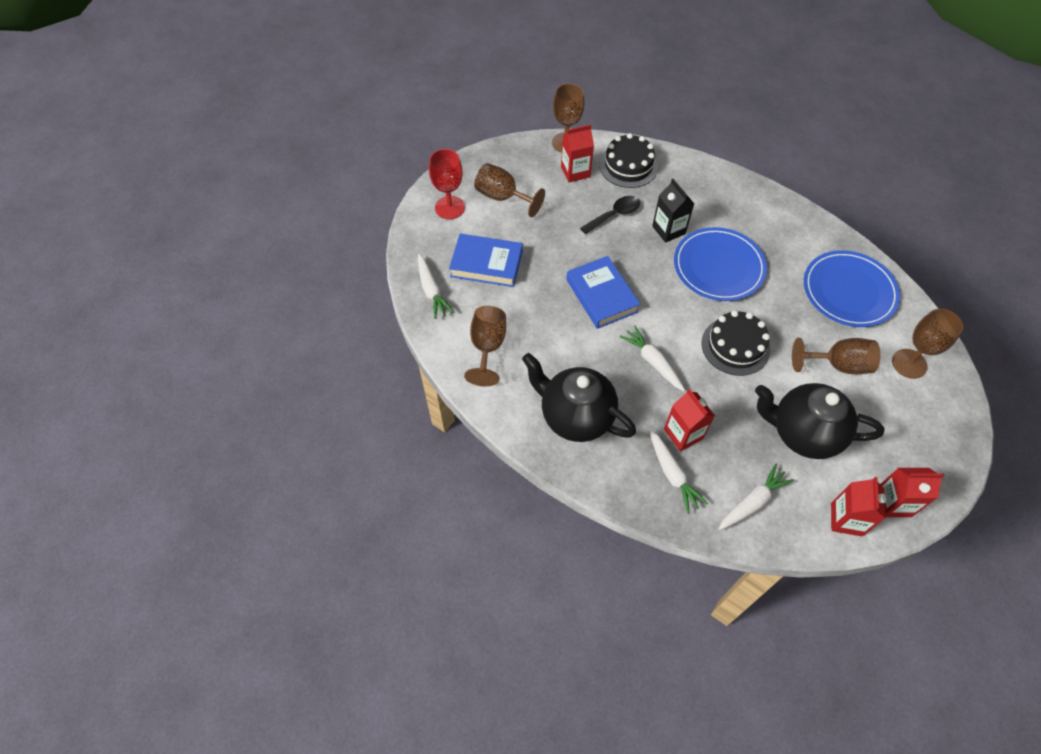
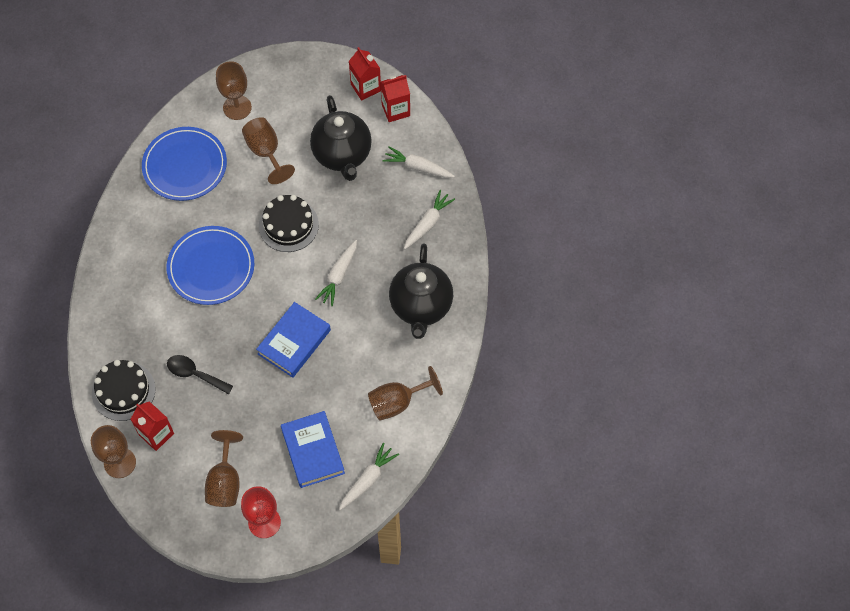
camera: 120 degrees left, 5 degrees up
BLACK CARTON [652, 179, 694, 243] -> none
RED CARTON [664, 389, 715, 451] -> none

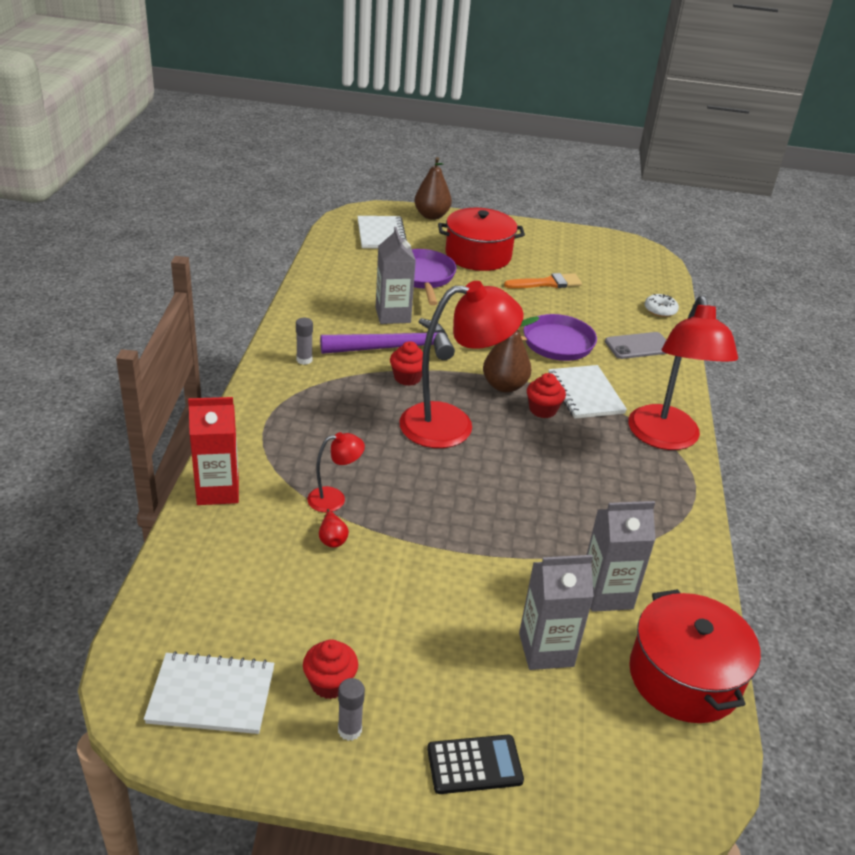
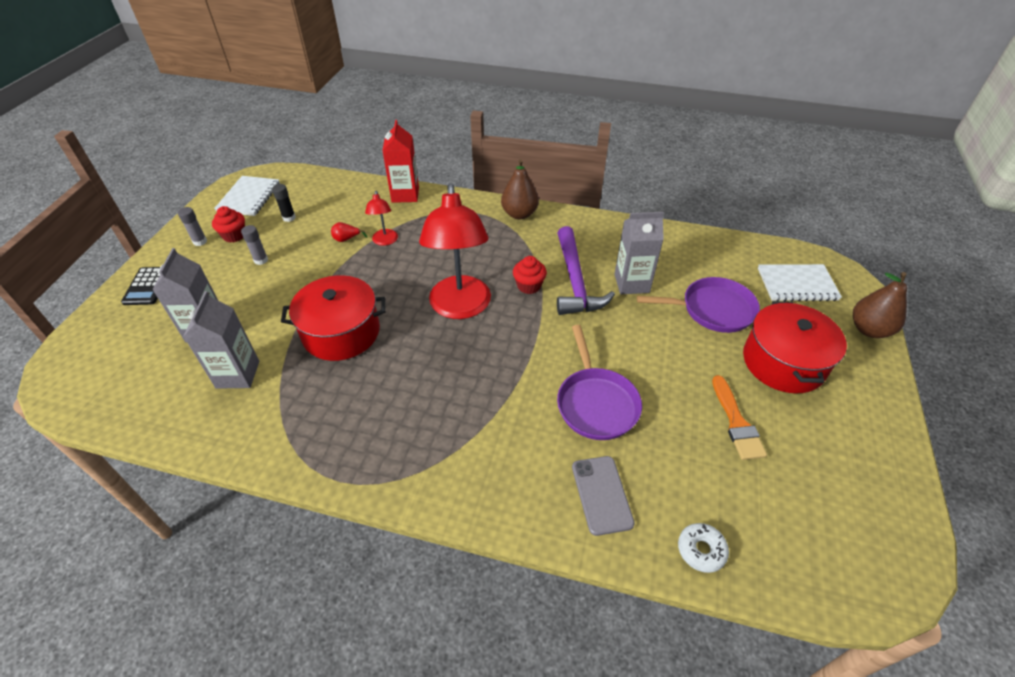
camera: 100 degrees right, 10 degrees up
RED LAMP [628, 295, 738, 450] -> none
BROWN PEAR [483, 316, 539, 393] -> BROWN PEAR [501, 159, 539, 219], move
GREY GLUE STICK [296, 317, 313, 365] -> GREY GLUE STICK [241, 225, 268, 265], move
WHITE NOTEBOOK [548, 365, 627, 419] -> none
RED CUPCAKE [527, 373, 566, 418] -> none
RED POT [629, 589, 761, 723] -> RED POT [281, 275, 386, 361], move
none -> BLACK GLUE STICK [272, 184, 296, 222]

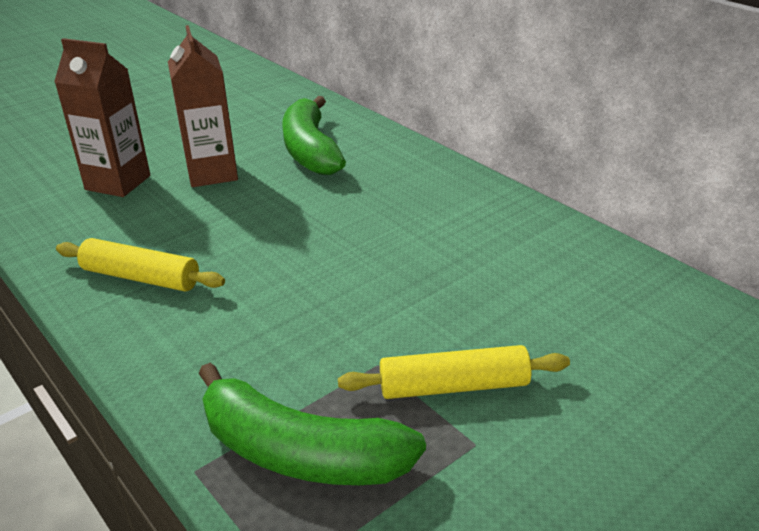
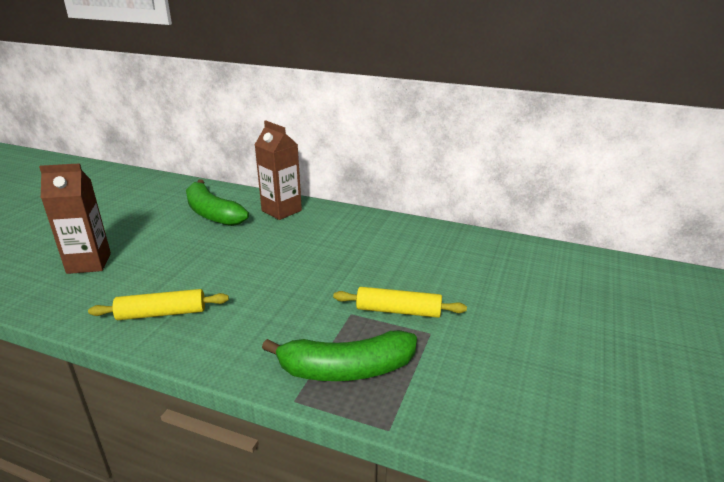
camera: 30 degrees left, 5 degrees down
BROWN CARTON [168, 25, 238, 187] -> BROWN CARTON [255, 120, 302, 220], move
YELLOW ROLLING PIN [338, 345, 570, 399] -> YELLOW ROLLING PIN [333, 287, 467, 318], 45 degrees clockwise

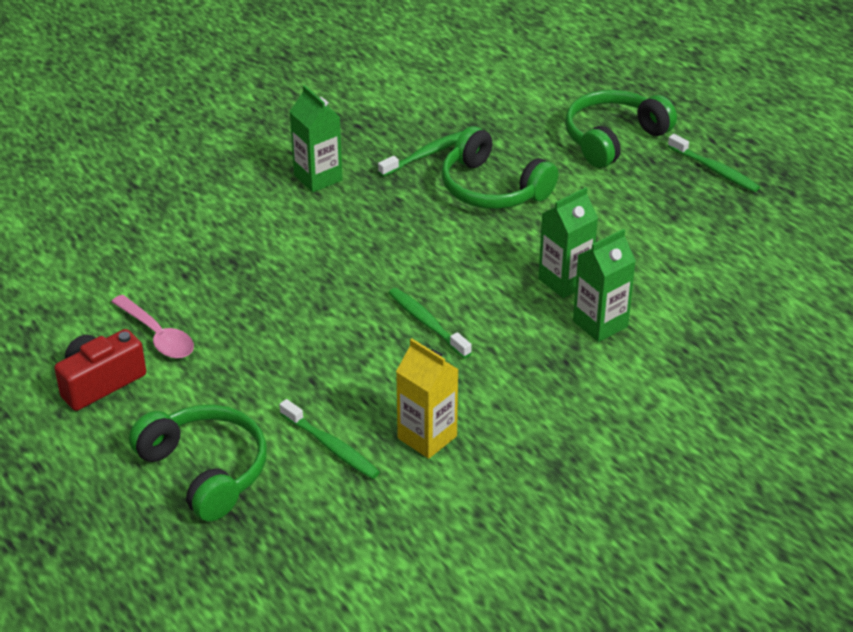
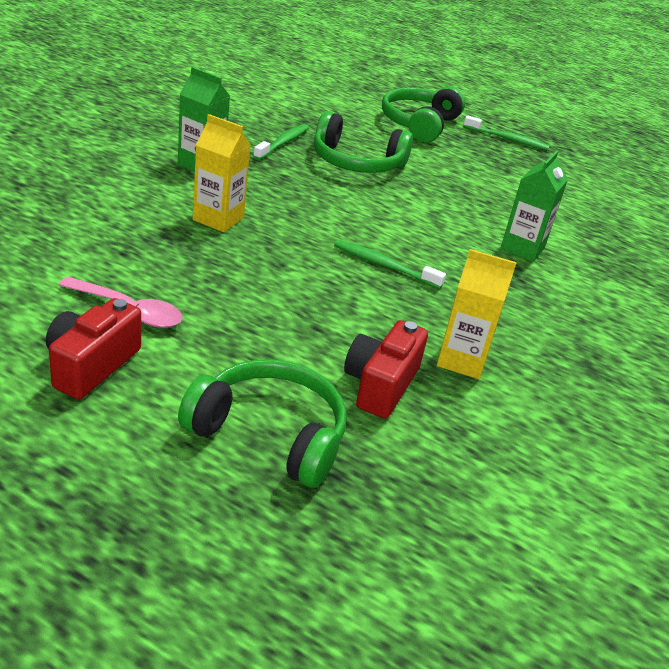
camera: 30 degrees left, 5 degrees down
GREEN CARTON [538, 187, 598, 298] -> none
GREEN TOOTHBRUSH [279, 399, 380, 479] -> RED CAMERA [344, 320, 428, 418]
none -> YELLOW CARTON [193, 114, 251, 232]

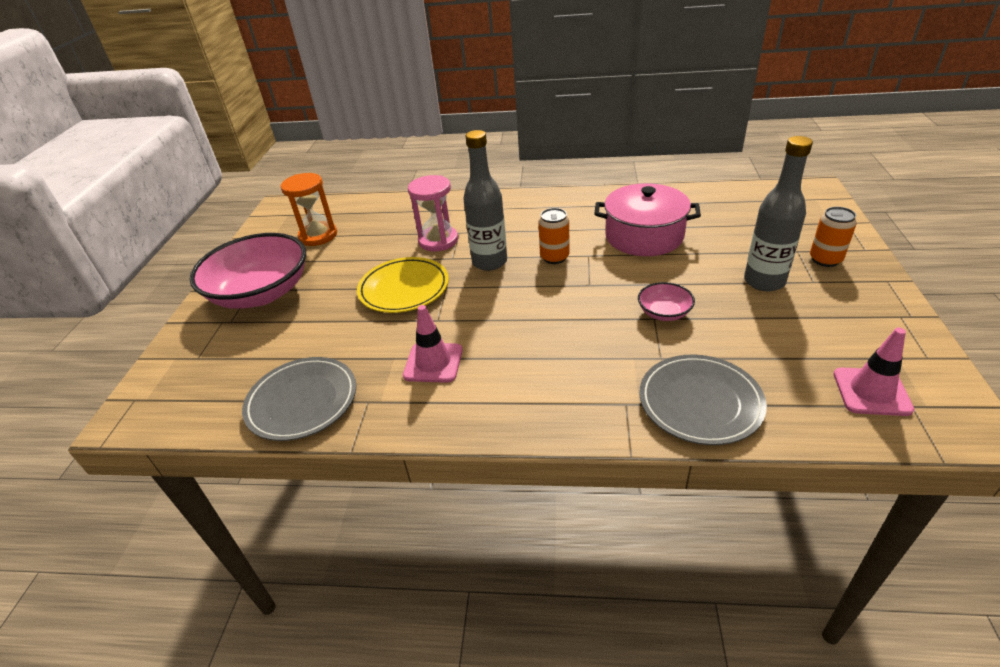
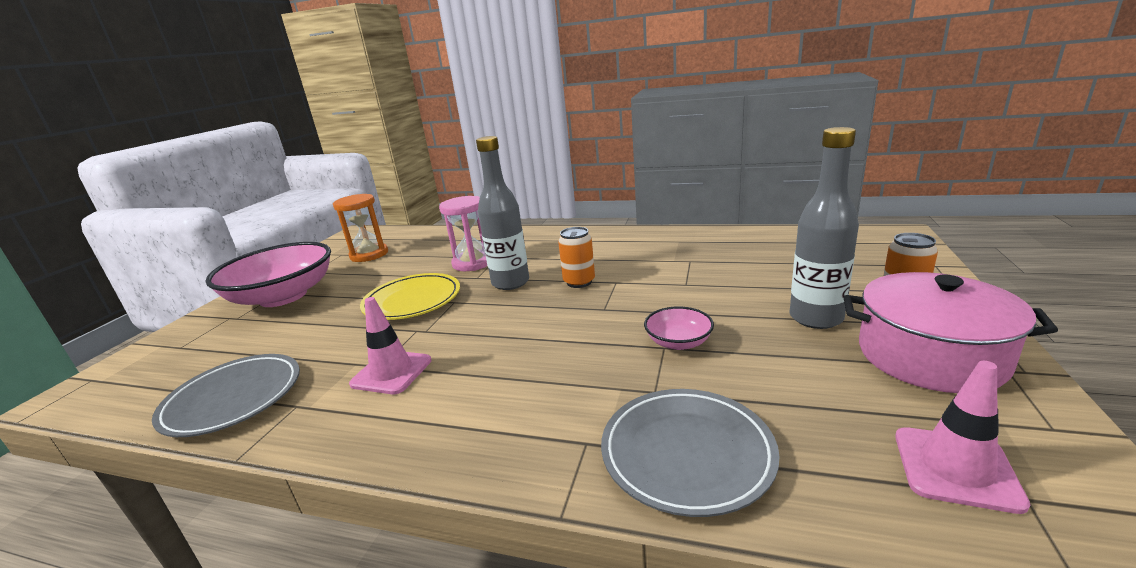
camera: 10 degrees right, 15 degrees down
PINK POT [594, 183, 701, 256] -> PINK POT [844, 272, 1058, 393], move

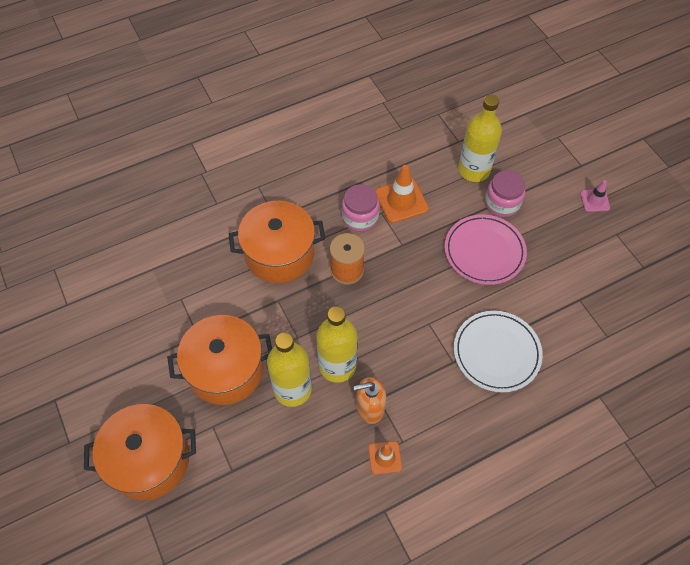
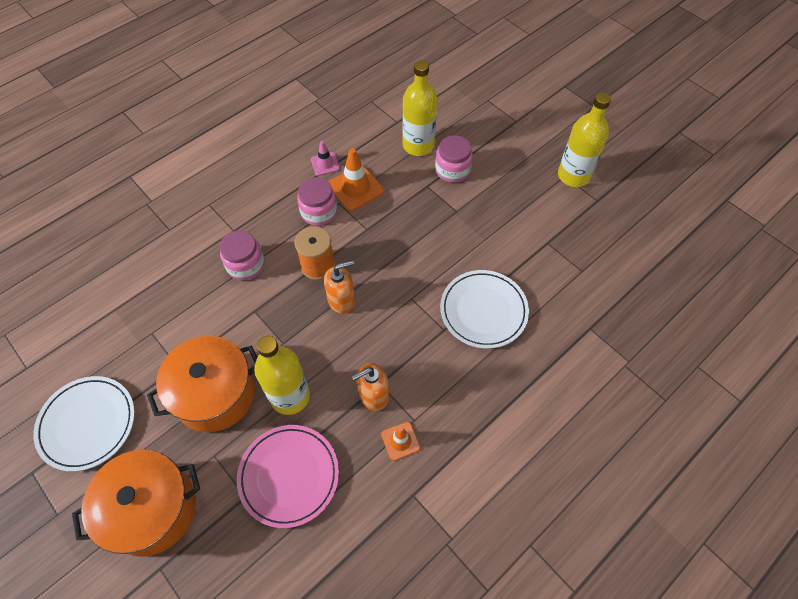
camera: 15 degrees left, 0 degrees up
PINK TRAFFIC CONE [580, 180, 610, 212] -> PINK TRAFFIC CONE [311, 141, 340, 176], move
ORANGE POT [229, 201, 325, 283] -> PINK JAR [220, 230, 264, 280]
PINK PLATE [444, 214, 527, 285] -> PINK PLATE [237, 425, 339, 528], move
YELLOW BOTTLE [316, 306, 357, 383] -> YELLOW BOTTLE [558, 92, 611, 187], move
none -> ORANGE SOAP DISPENSER [324, 260, 355, 314]
none -> WHITE PLATE [33, 376, 135, 471]

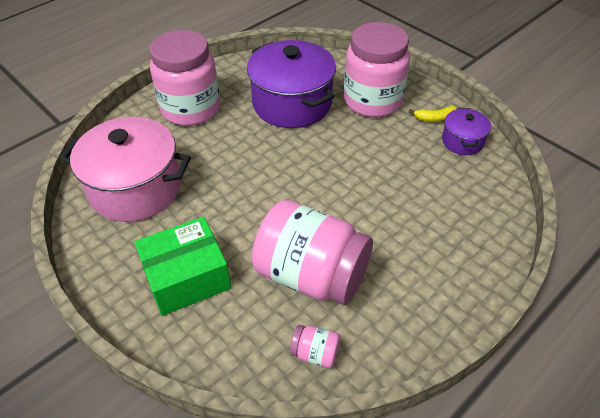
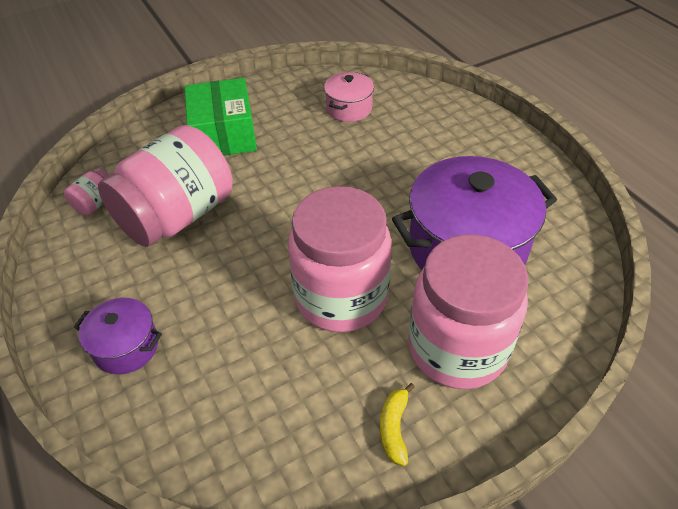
camera: 105 degrees right, 0 degrees up
PINK JAR [150, 30, 220, 126] -> PINK JAR [288, 186, 392, 332], move
PURPLE POT [442, 108, 491, 155] -> PURPLE POT [74, 298, 162, 374], move
PINK POT [60, 117, 191, 222] -> PINK POT [324, 72, 374, 122], x0.49

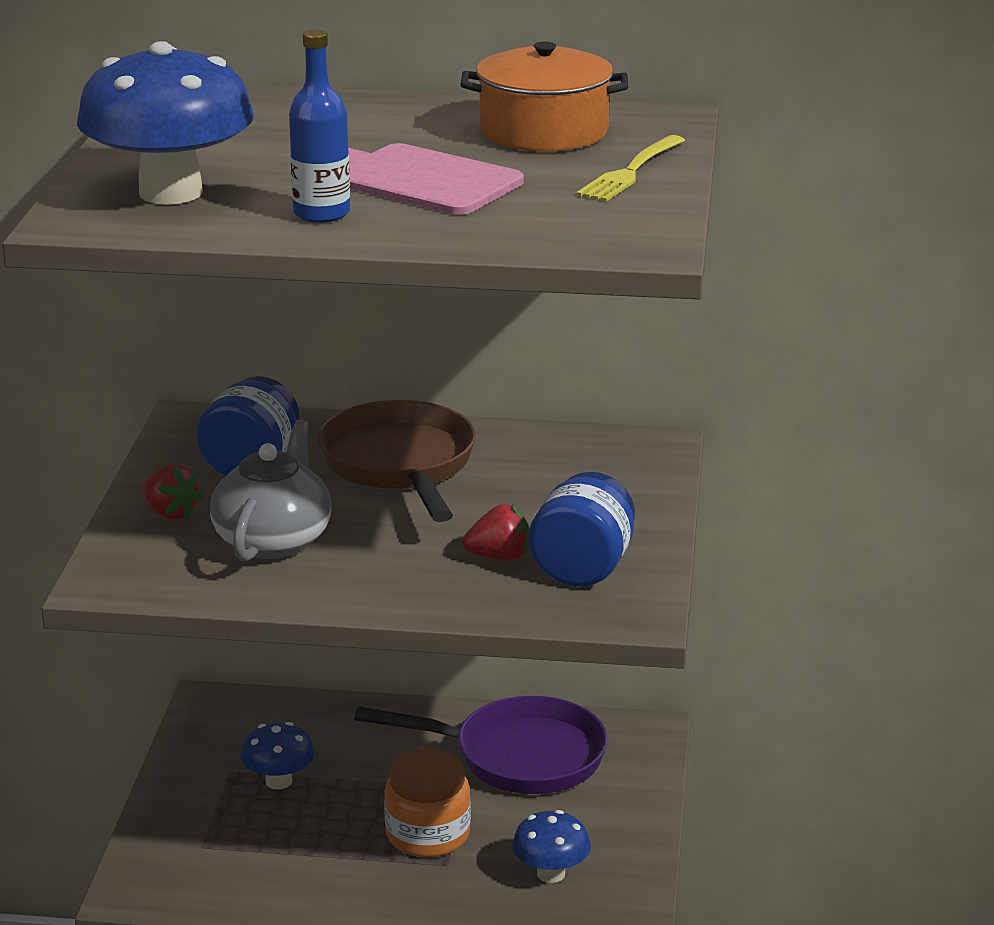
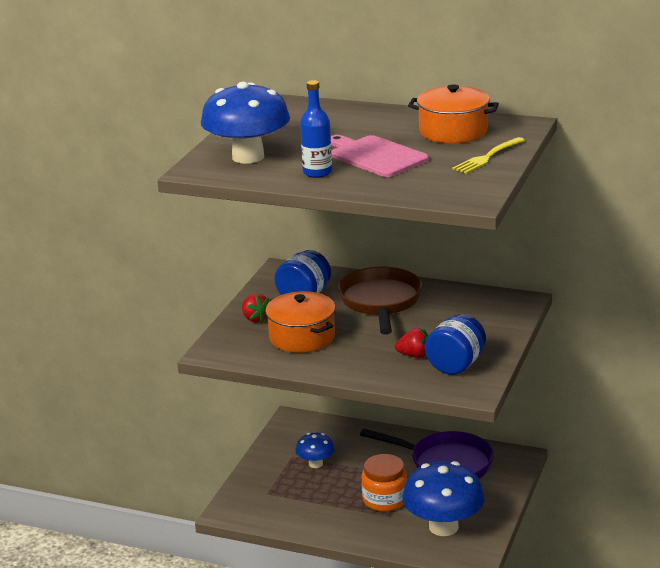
camera: 15 degrees right, 0 degrees up
GREY TEAPOT [210, 420, 331, 561] -> ORANGE POT [265, 291, 336, 353]
BLUE MUSHROOM [512, 810, 591, 883] -> BLUE MUSHROOM [402, 461, 485, 536], x1.94

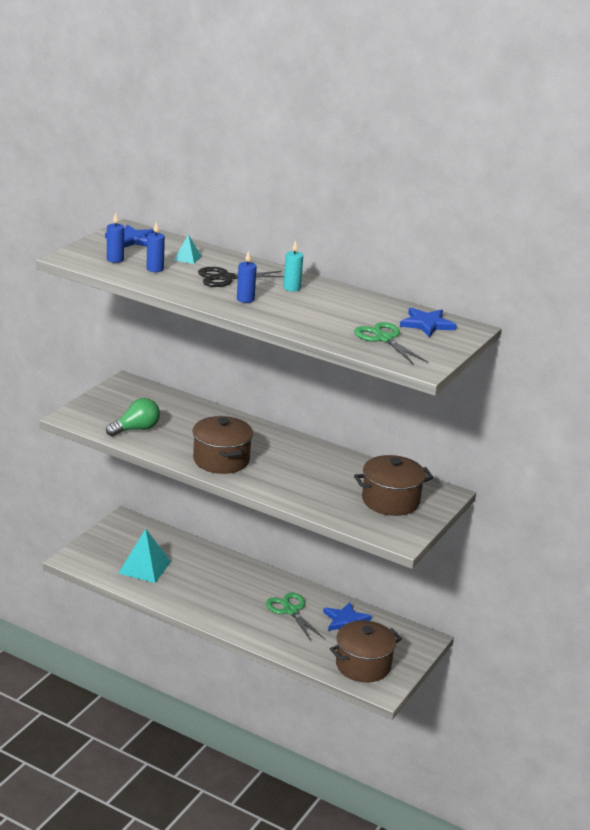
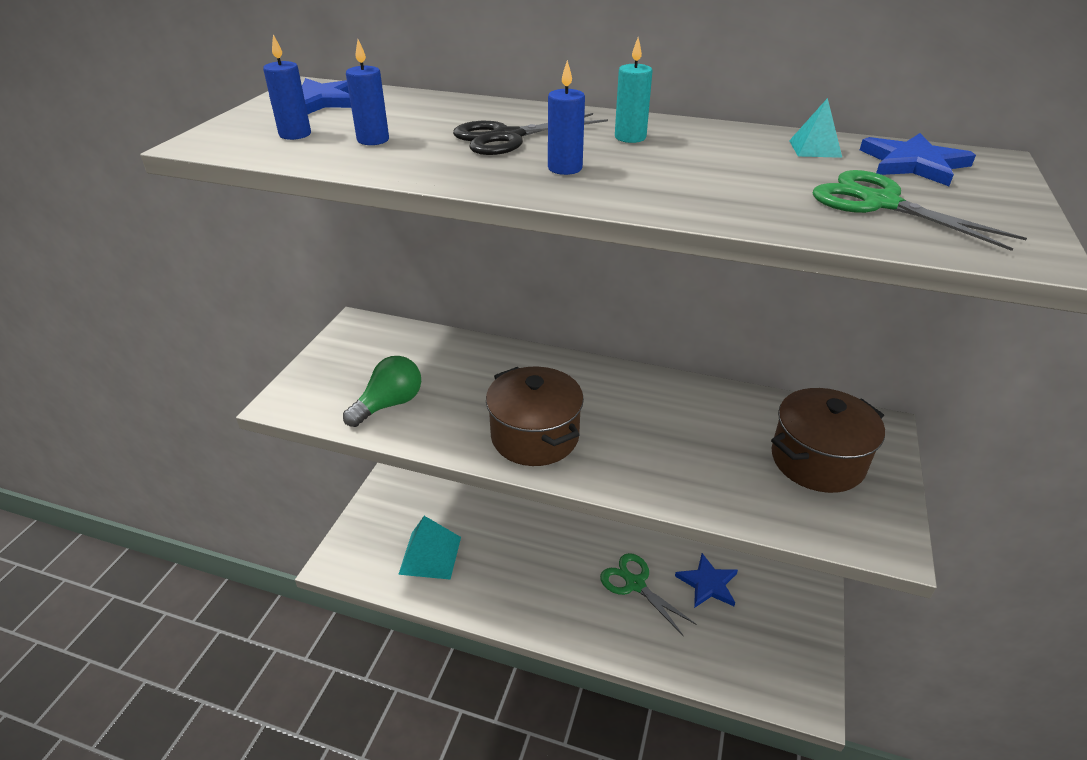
camera: 10 degrees left, 10 degrees up
TURQUOISE PYRAMID [174, 234, 201, 264] -> TURQUOISE PYRAMID [789, 98, 842, 158], move
BROWN POT [330, 620, 402, 682] -> none

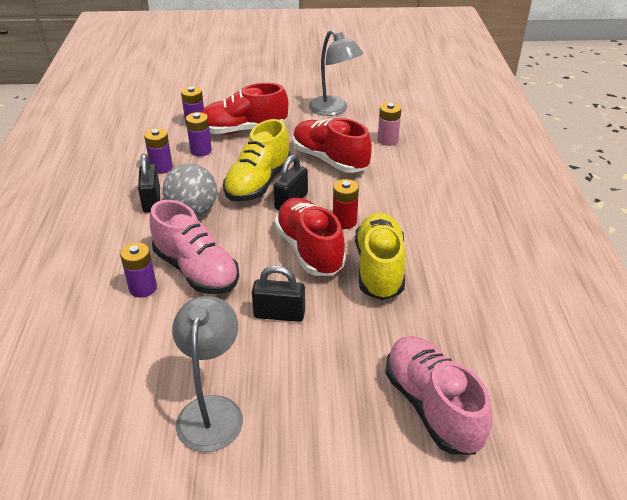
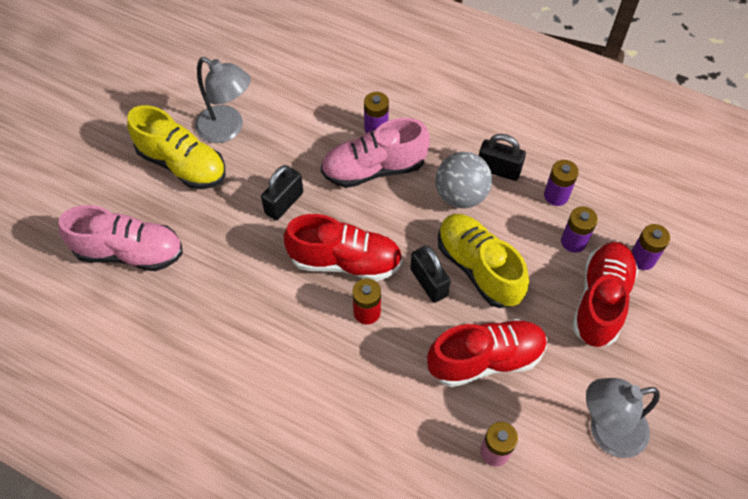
camera: 120 degrees right, 20 degrees up
YELLOW SHOE [355, 212, 406, 300] -> YELLOW SHOE [127, 105, 225, 189], move

